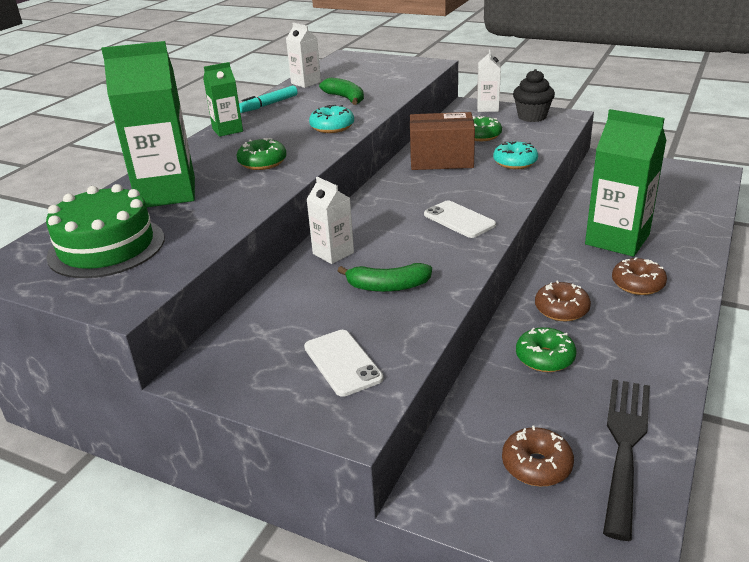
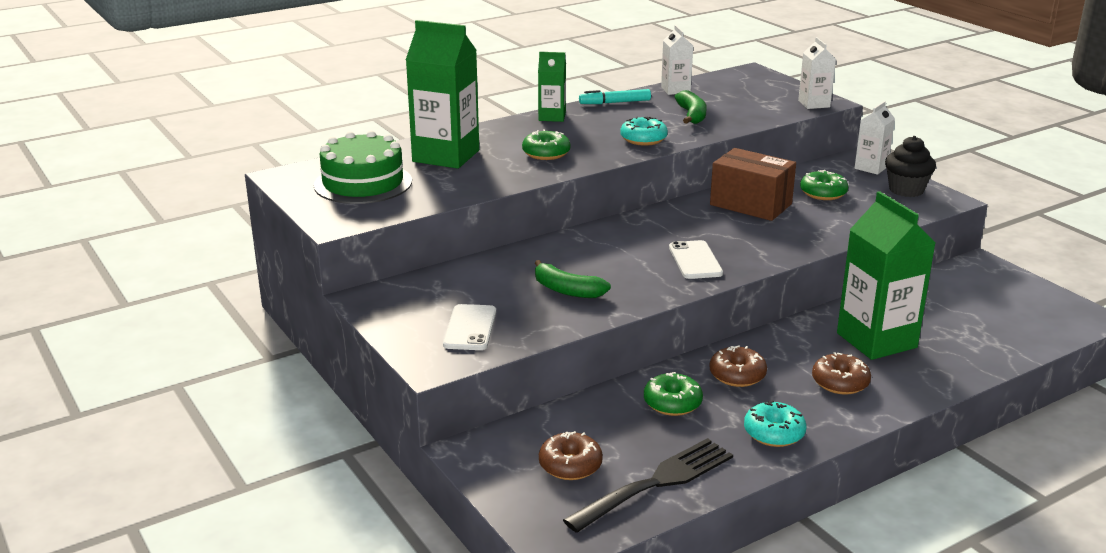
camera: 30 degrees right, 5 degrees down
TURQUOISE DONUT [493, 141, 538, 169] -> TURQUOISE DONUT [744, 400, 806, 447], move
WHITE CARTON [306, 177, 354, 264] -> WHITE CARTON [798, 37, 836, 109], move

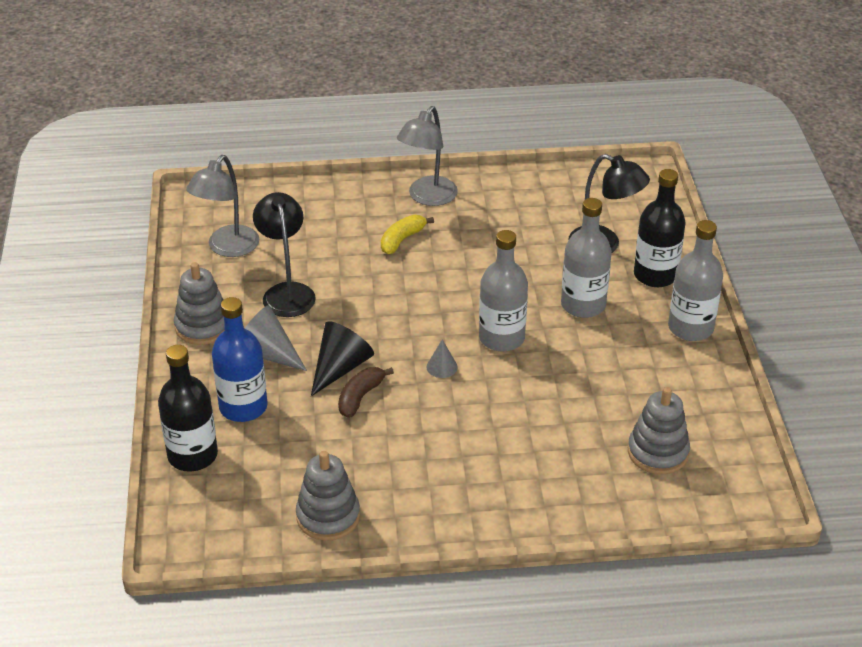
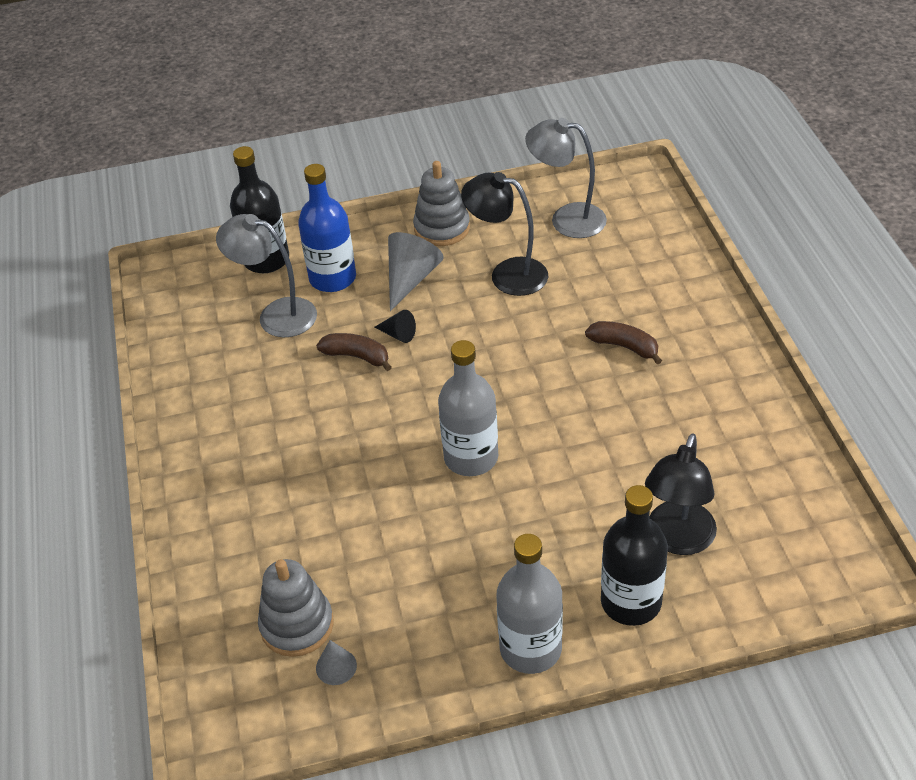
camera: 85 degrees right, 5 degrees up
GREY LAMP [397, 106, 458, 206] -> GREY LAMP [216, 214, 317, 338], move
BLACK LAMP [253, 192, 316, 317] -> BLACK LAMP [461, 172, 548, 296], 135 degrees counterclockwise
GREY BOTTLE [561, 198, 612, 318] -> none
YELLOW BANANA [381, 215, 434, 254] -> BROWN BANANA [585, 321, 662, 364]
BLACK CONE [311, 321, 374, 396] -> BLACK CONE [374, 310, 416, 343], x0.54
GREY CONE [427, 339, 458, 378] -> GREY CONE [316, 640, 357, 685], move
GREY STACKING TOY [296, 451, 360, 541] -> none

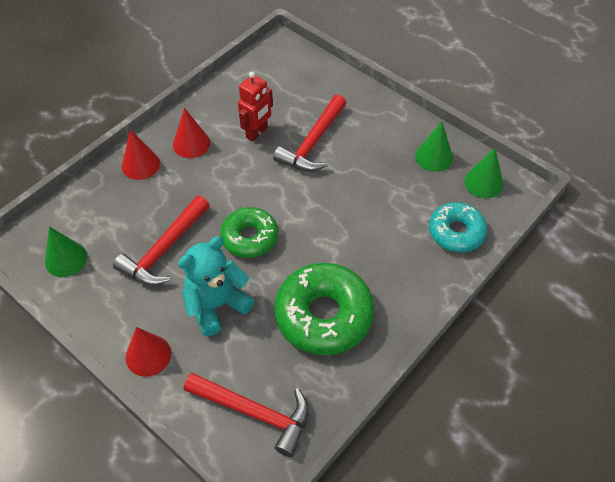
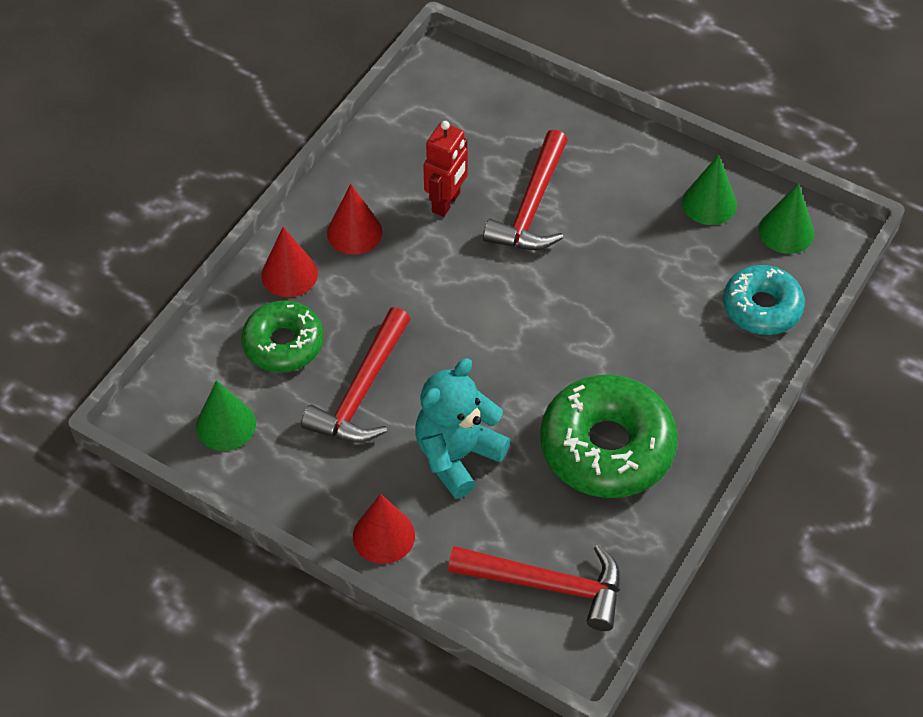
camera: 10 degrees left, 0 degrees up
GREEN DONUT [220, 207, 278, 258] -> GREEN DONUT [241, 300, 324, 372], move

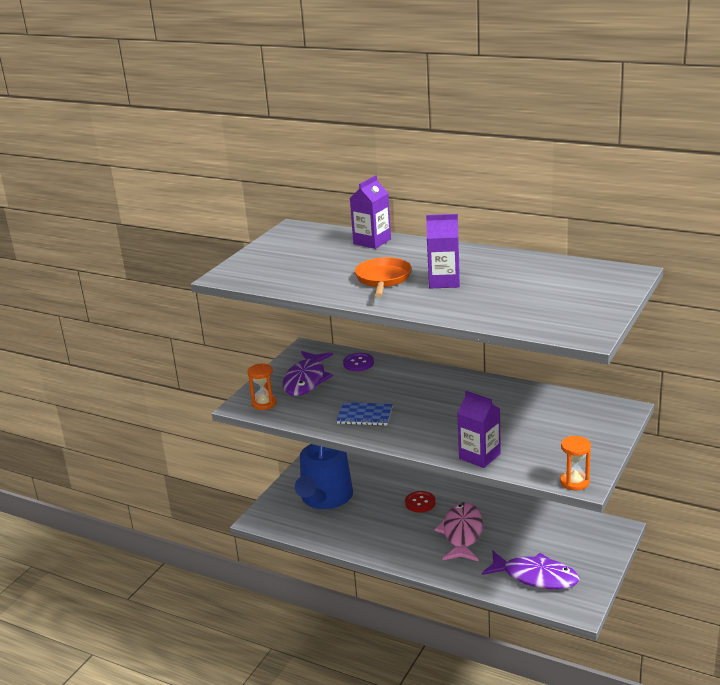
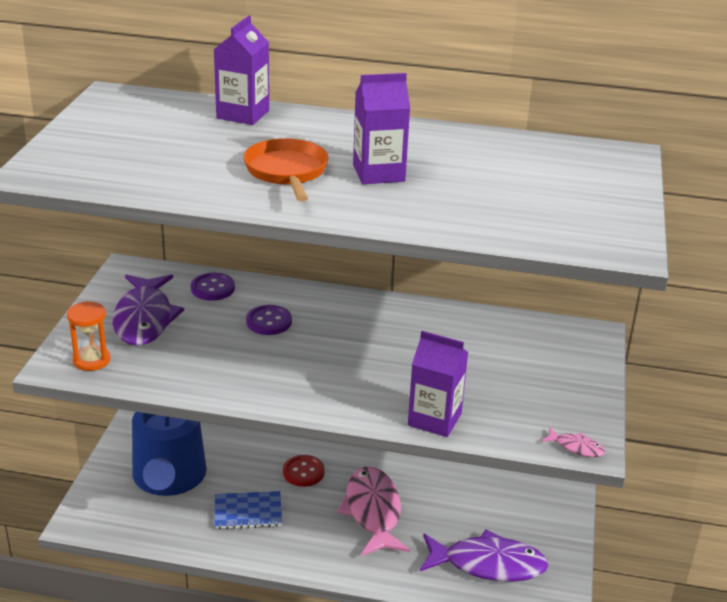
camera: 20 degrees left, 5 degrees up
BLUE NOTEBOOK [336, 402, 393, 426] -> BLUE NOTEBOOK [214, 491, 282, 530], move
ORANGE HOURGLASS [560, 436, 591, 490] -> PINK FISH [541, 427, 605, 457]
none -> PURPLE BUTTON [246, 305, 292, 335]

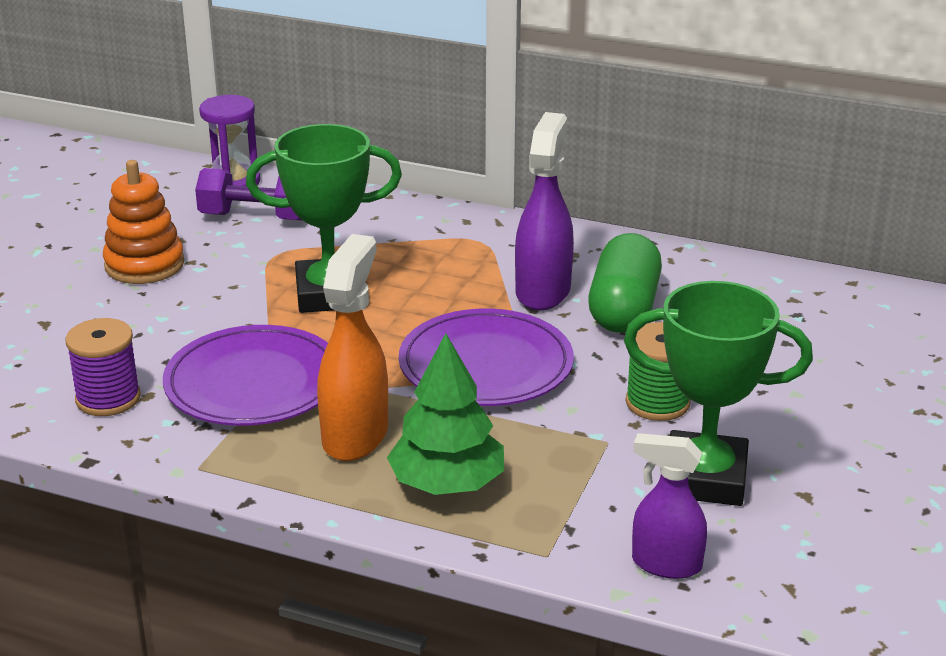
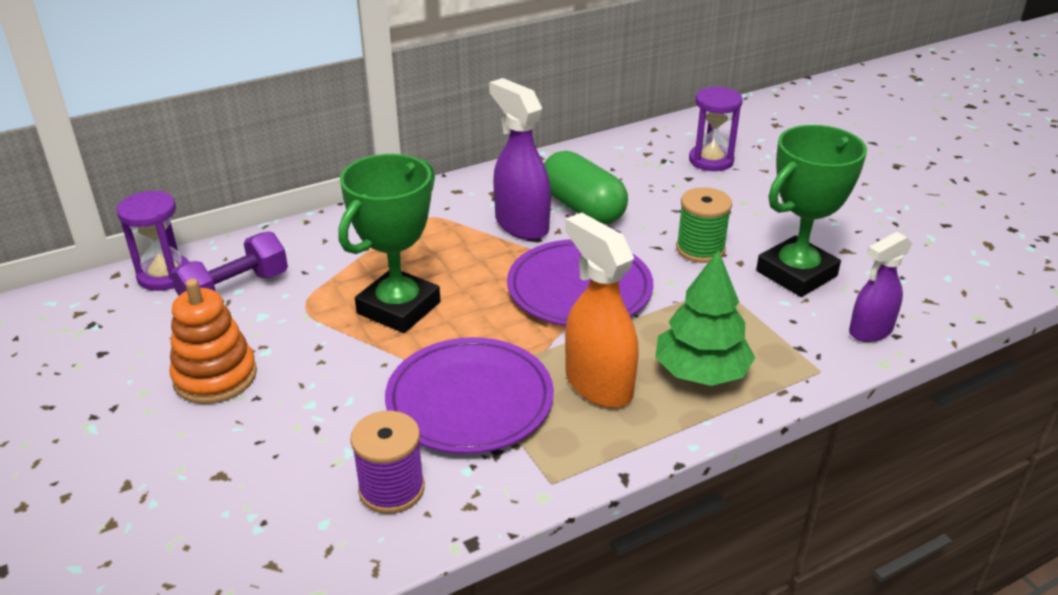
camera: 50 degrees left, 5 degrees up
none -> PURPLE HOURGLASS [689, 86, 743, 171]

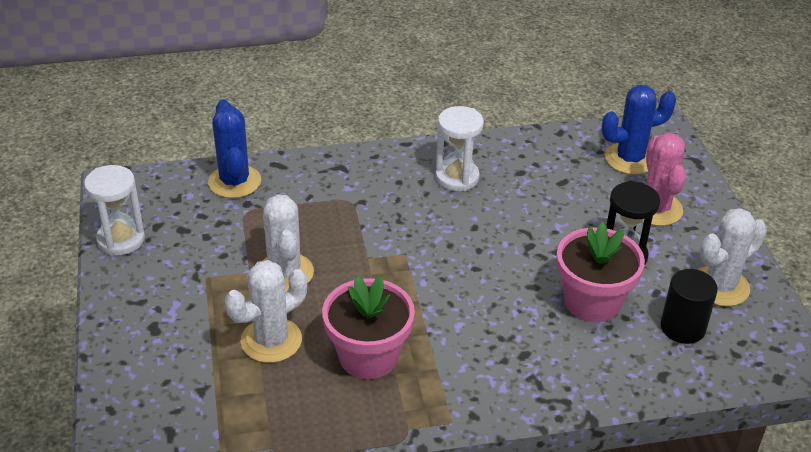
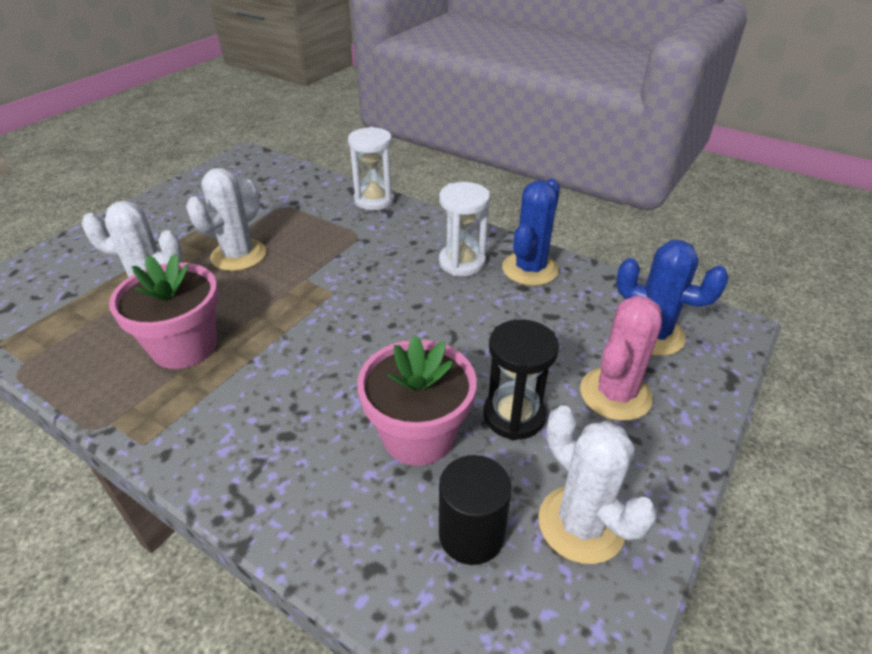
camera: 45 degrees right, 0 degrees up
BLUE CACTUS [208, 99, 261, 198] -> BLUE CACTUS [502, 179, 560, 286], move
WHITE HOURGLASS [84, 165, 145, 255] -> WHITE HOURGLASS [348, 127, 395, 210], move
WHITE CACTUS [698, 208, 767, 307] -> WHITE CACTUS [538, 405, 657, 564], 45 degrees clockwise

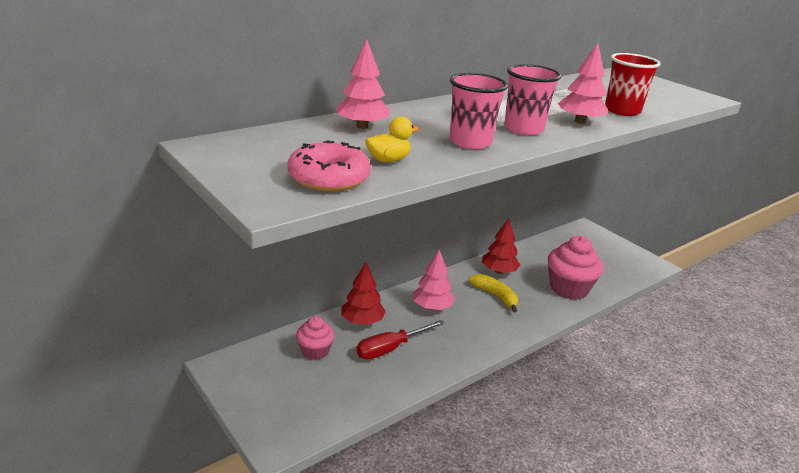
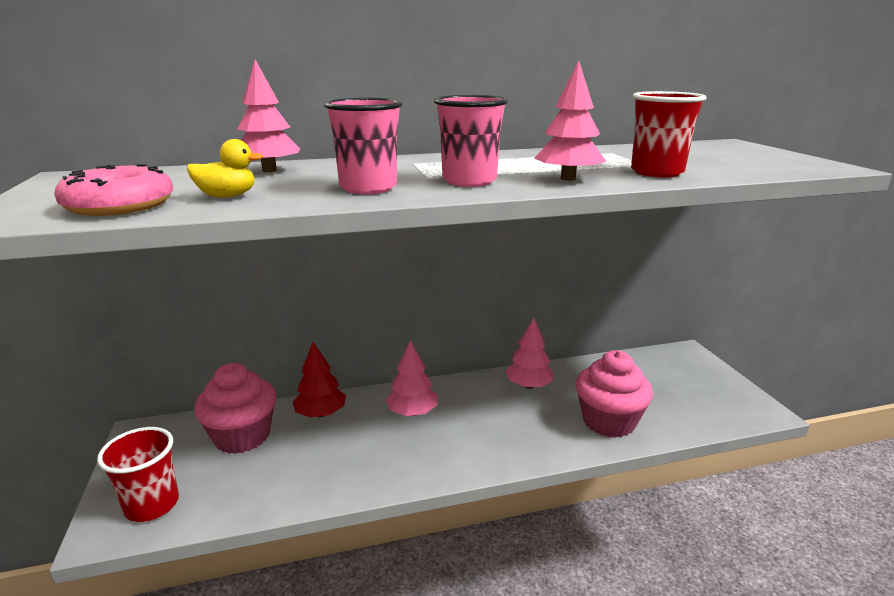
camera: 25 degrees right, 5 degrees down
RED TREE [482, 218, 520, 274] -> PINK TREE [505, 318, 554, 389]
YELLOW BANANA [469, 274, 518, 312] -> none
PINK CUPCAKE [296, 316, 335, 360] -> PINK CUPCAKE [194, 363, 276, 454], x1.72
RED SCREWDRIVER [356, 320, 445, 359] -> none
none -> RED CUP [97, 427, 179, 522]

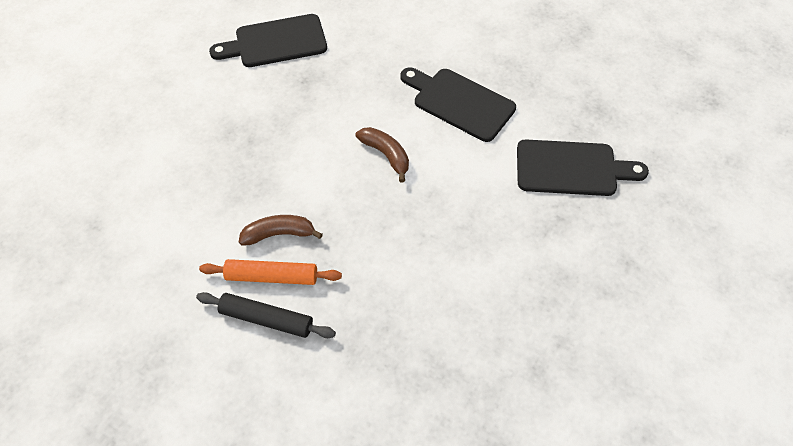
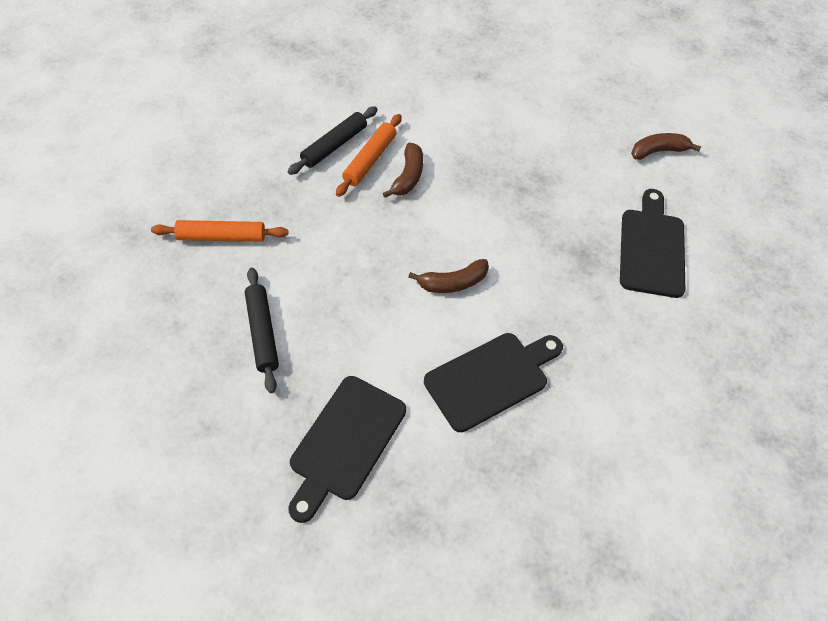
camera: 110 degrees right, 0 degrees up
none -> BROWN BANANA [631, 133, 701, 160]
none -> ORANGE ROLLING PIN [151, 220, 288, 242]
none -> BLACK ROLLING PIN [245, 268, 279, 393]

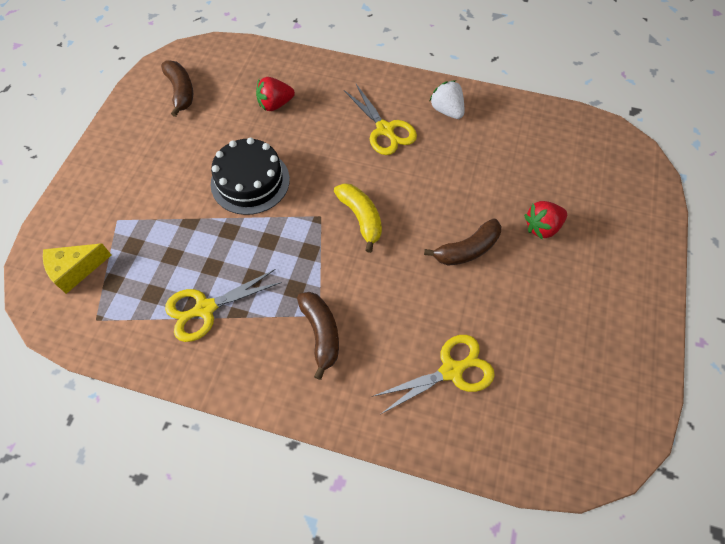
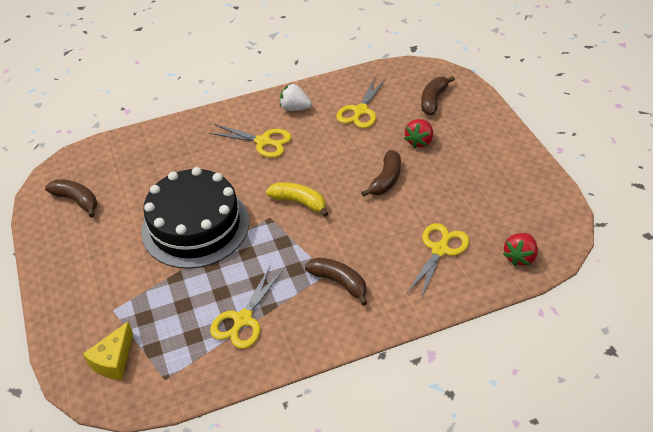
camera: 35 degrees left, 15 degrees down
RED STRAWBERRY [256, 77, 295, 111] -> RED STRAWBERRY [503, 233, 538, 266], move
BLACK CAKE [211, 137, 290, 215] -> BLACK CAKE [141, 167, 249, 269], x1.52
none -> BROWN BANANA [421, 76, 455, 115]
none -> YELLOW SCISSORS [336, 77, 386, 128]

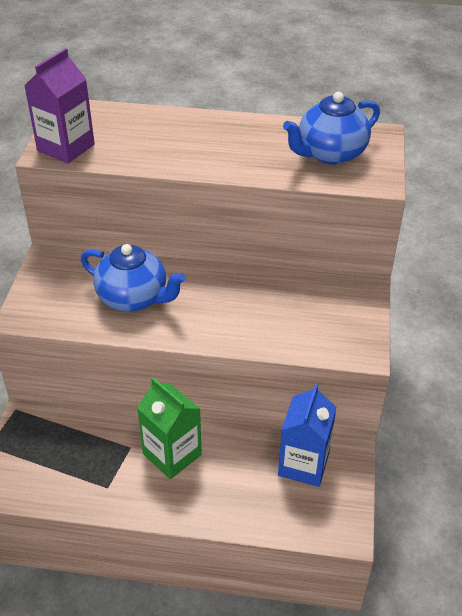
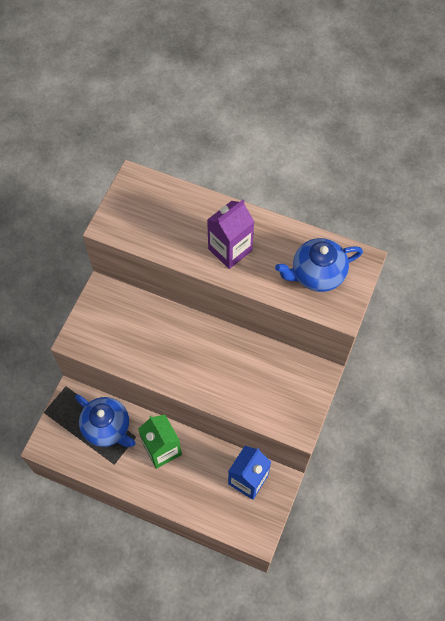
camera: 15 degrees right, 20 degrees up
PURPLE CARTON [24, 48, 95, 164] -> PURPLE CARTON [207, 200, 254, 269], move
BLUE TEAPOT [81, 244, 186, 312] -> BLUE TEAPOT [75, 394, 135, 448], move

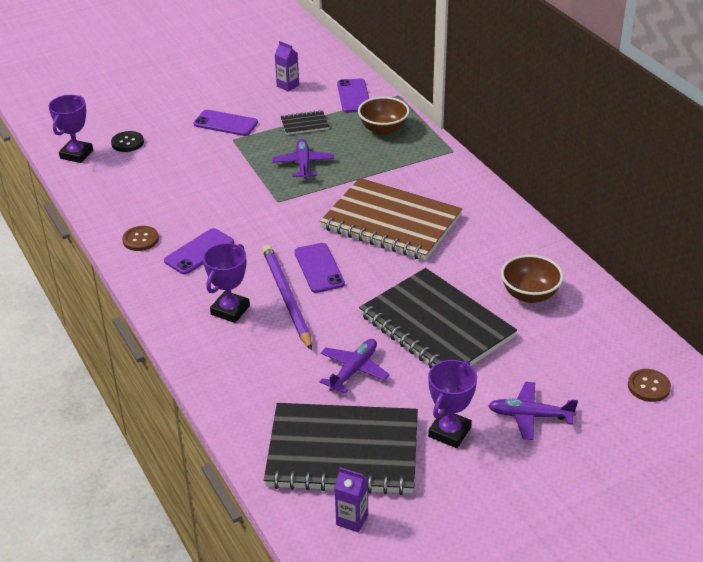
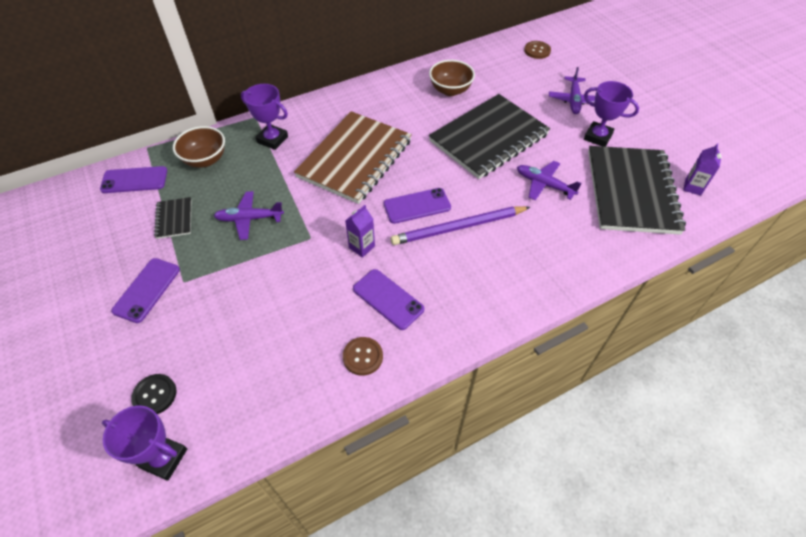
camera: 90 degrees left, 15 degrees up
PURPLE CARTON [274, 41, 299, 92] -> PURPLE CARTON [345, 205, 375, 258], move
PURPLE TROPHY [203, 243, 250, 323] -> PURPLE TROPHY [241, 84, 288, 150], move

